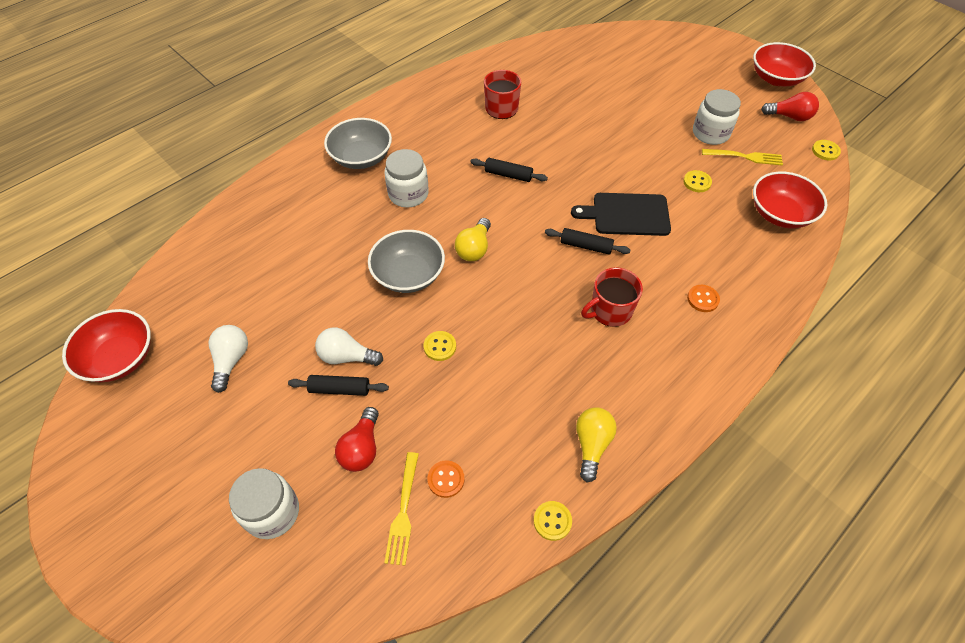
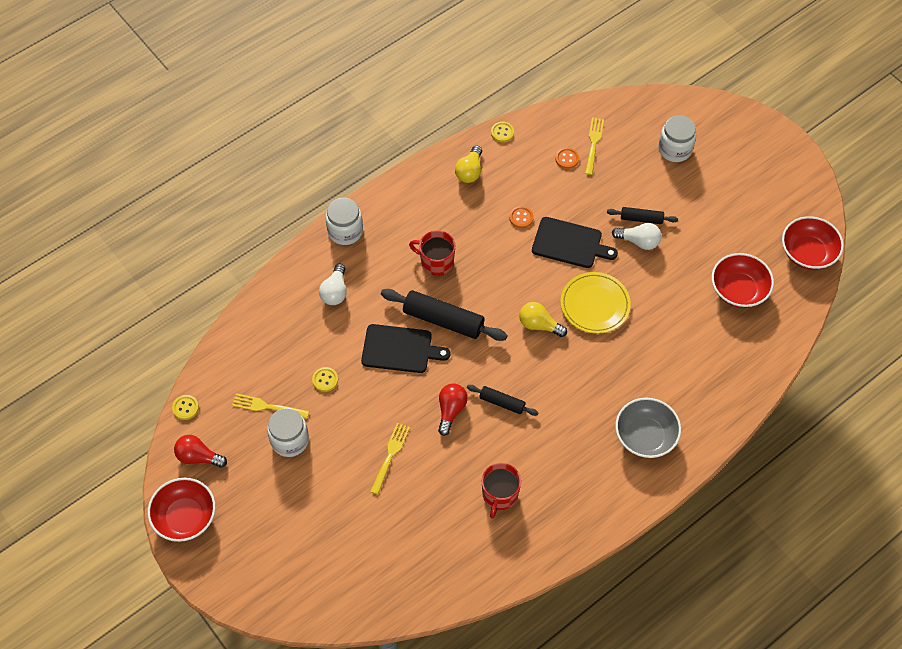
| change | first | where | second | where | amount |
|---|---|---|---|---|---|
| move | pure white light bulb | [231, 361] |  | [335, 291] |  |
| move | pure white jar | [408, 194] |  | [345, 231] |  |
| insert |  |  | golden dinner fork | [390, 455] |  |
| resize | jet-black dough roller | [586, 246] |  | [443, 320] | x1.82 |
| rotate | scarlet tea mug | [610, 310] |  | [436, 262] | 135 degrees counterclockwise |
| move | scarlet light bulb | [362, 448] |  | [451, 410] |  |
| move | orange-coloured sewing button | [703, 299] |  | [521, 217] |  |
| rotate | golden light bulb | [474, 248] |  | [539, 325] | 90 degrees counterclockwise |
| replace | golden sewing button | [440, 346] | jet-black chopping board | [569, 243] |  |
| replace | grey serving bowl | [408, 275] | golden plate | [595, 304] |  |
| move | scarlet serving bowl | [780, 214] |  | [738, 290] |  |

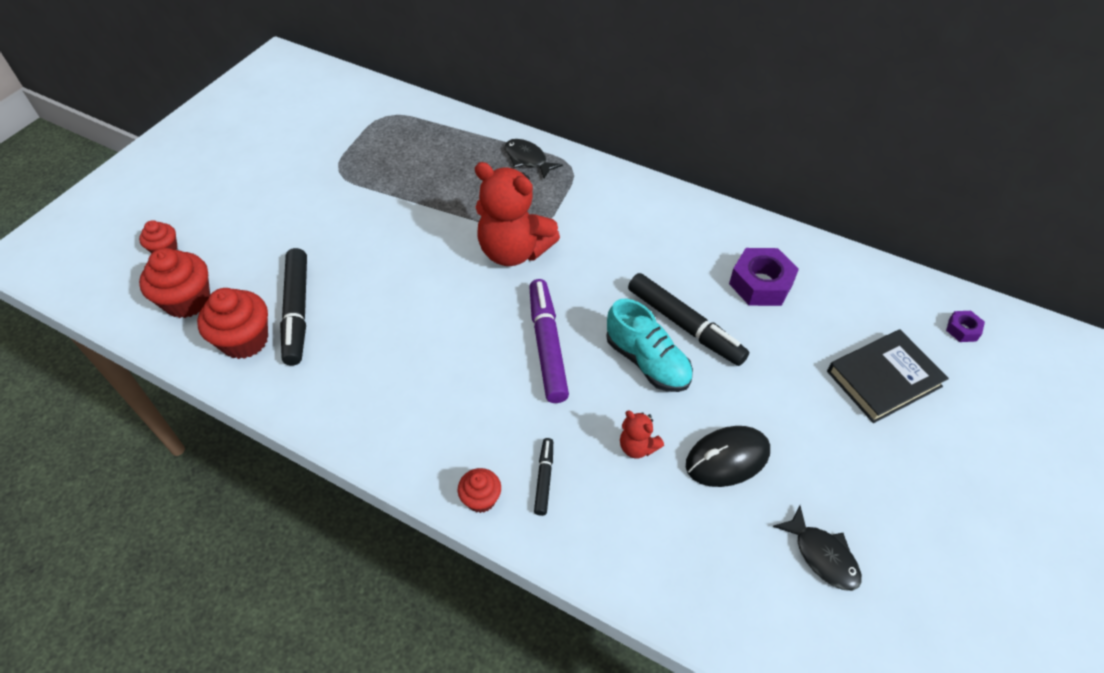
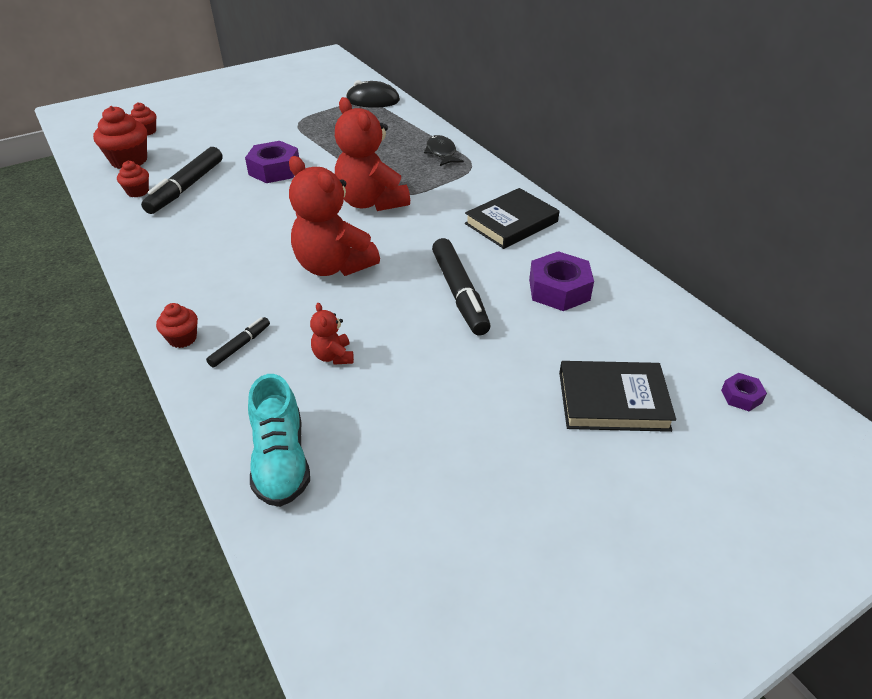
| change | first | where | second | where | amount |
|---|---|---|---|---|---|
| resize | scarlet fairy cake | [245, 340] |  | [138, 192] | x0.57 |
| insert |  |  | violet hex nut | [274, 170] |  |
| move | aqua lace-up shoe | [647, 362] |  | [281, 460] |  |
| replace | violet marker | [547, 345] | scarlet stuffed bear | [333, 266] |  |
| move | jet-black mouse | [727, 458] |  | [373, 100] |  |
| insert |  |  | jet-black book | [511, 223] |  |
| delete | jet-black fish | [822, 555] |  |  |  |

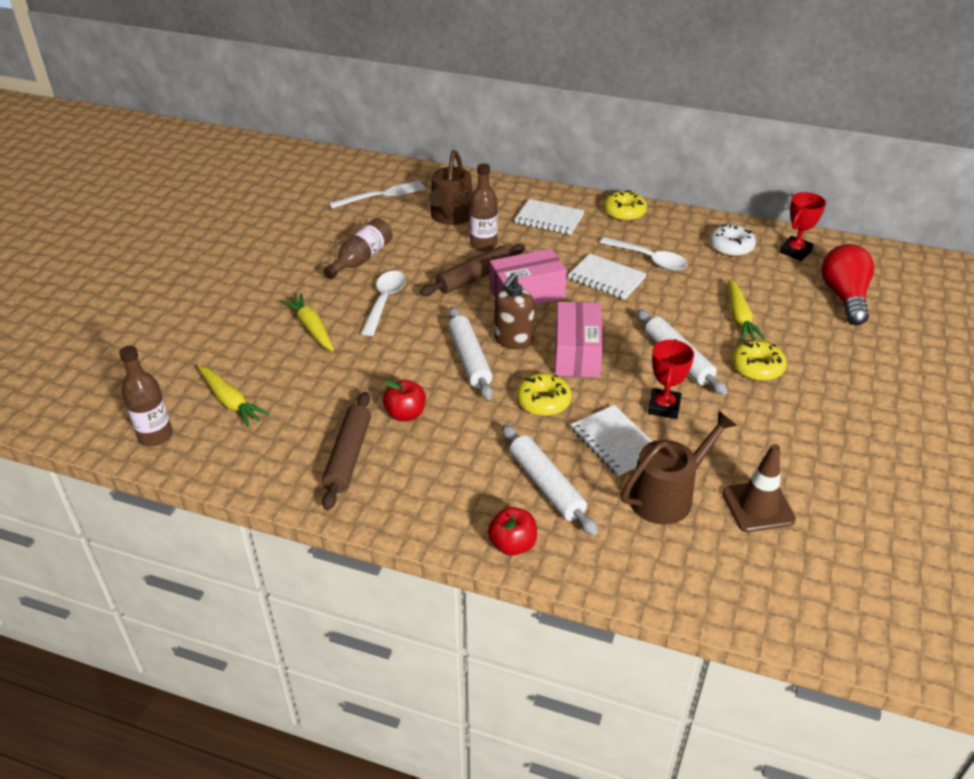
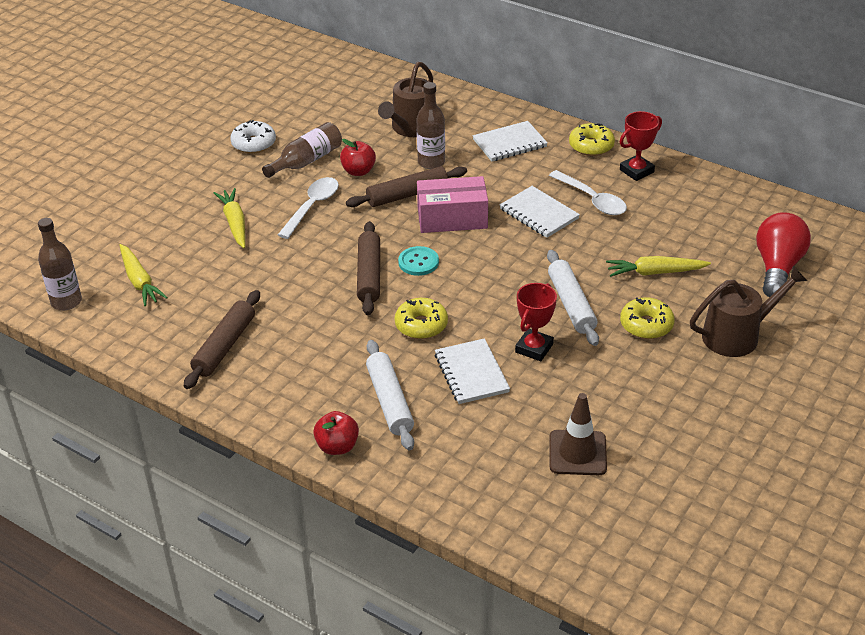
| change | first | where | second | where | amount |
|---|---|---|---|---|---|
| move | pure white doughnut | [731, 247] |  | [254, 144] |  |
| move | scarlet apple | [405, 414] |  | [358, 171] |  |
| recolor | pure white dough roller | [469, 359] | brown dough roller | [369, 275] |  |
| replace | brown pump bottle | [513, 340] | aqua sewing button | [418, 262] |  |
| rotate | pure white notebook | [549, 219] |  | [509, 143] | 60 degrees counterclockwise |
| rotate | golden root vegetable | [739, 317] |  | [655, 272] | 75 degrees clockwise |
| move | scarlet award cup | [795, 251] |  | [636, 171] |  |
| move | brown watering can | [667, 496] |  | [737, 335] |  |
| delete | pure white dinner fork | [381, 195] |  |  |  |
| delete | rosy parcel | [577, 353] |  |  |  |

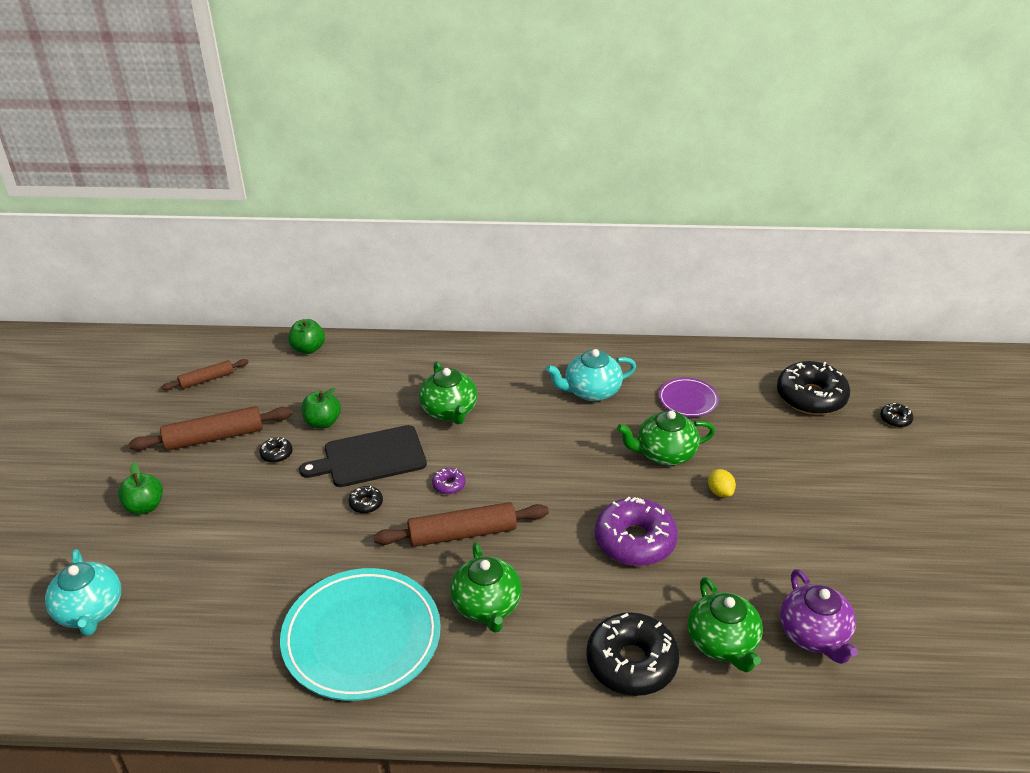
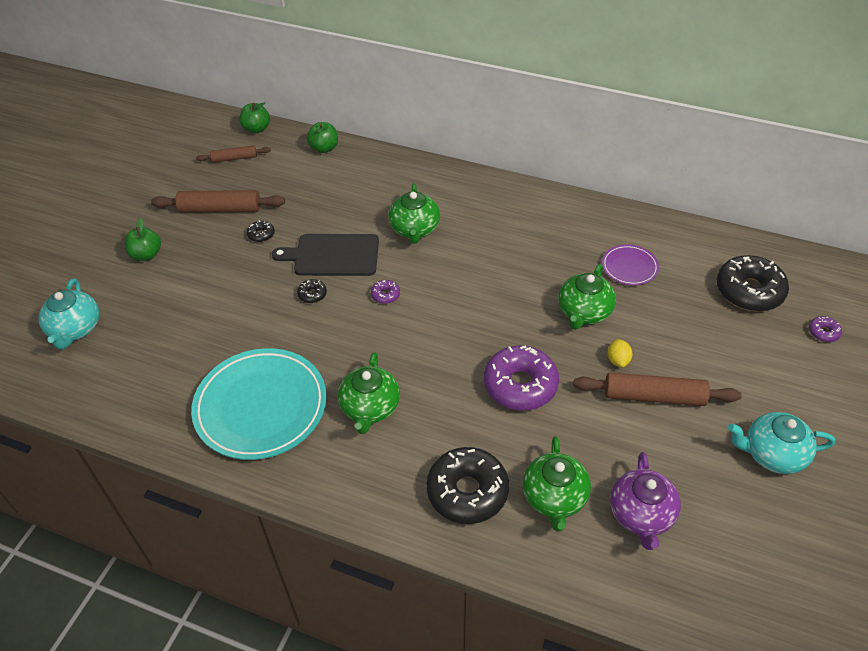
| change | first | where | second | where | amount |
|---|---|---|---|---|---|
| move | emerald apple | [322, 422] |  | [256, 129] |  |
| rotate | emerald teapot | [664, 454] |  | [584, 312] | 75 degrees counterclockwise |
| move | brown dough roller | [462, 533] |  | [654, 396] |  |
| move | aqua teapot | [591, 391] |  | [772, 454] |  |
| recolor | jet-black doughnut | [895, 419] | violet doughnut | [823, 332] |  |

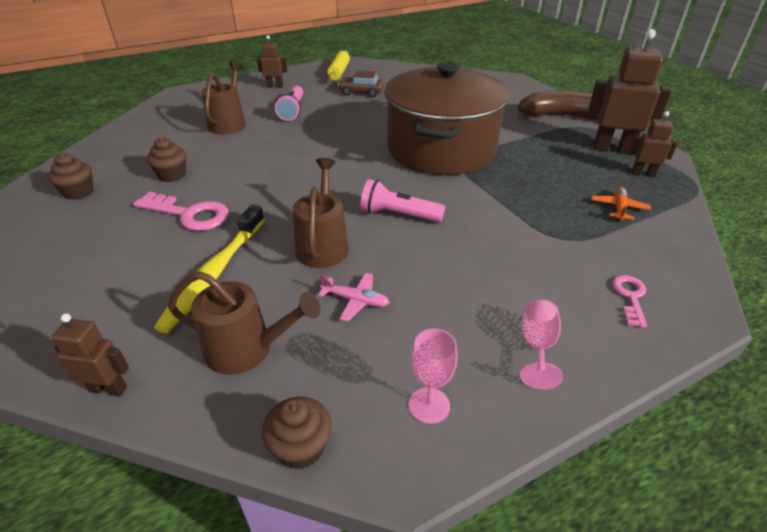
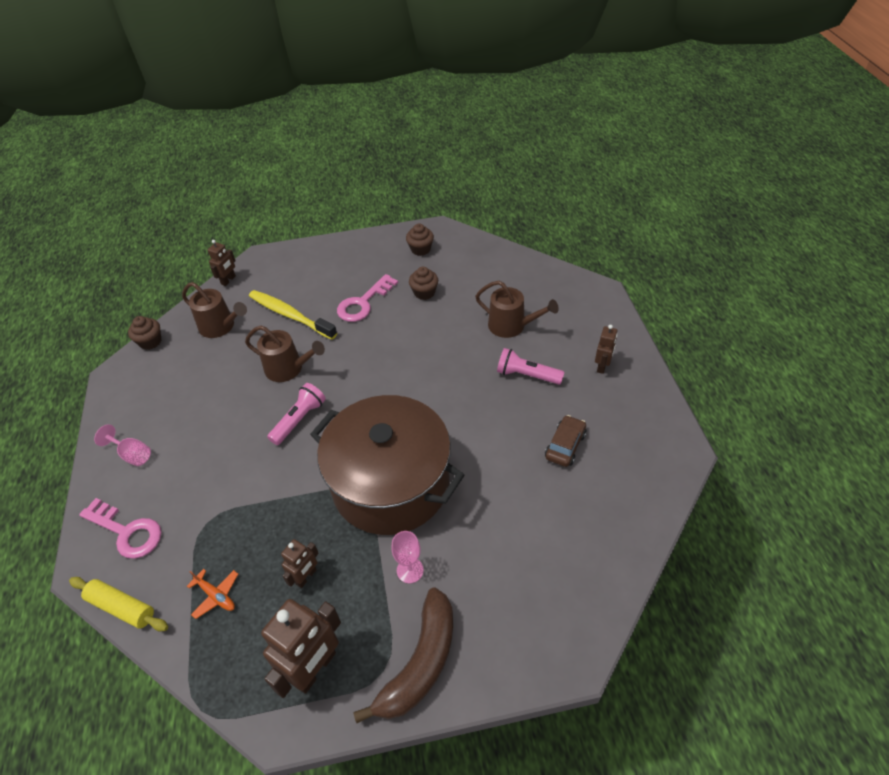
| change | first | where | second | where | amount |
|---|---|---|---|---|---|
| move | golden dough roller | [339, 72] |  | [122, 607] |  |
| resize | rosy door key | [630, 297] |  | [127, 532] | x1.74 |
| rotate | brown watering can | [246, 349] |  | [220, 326] | 90 degrees counterclockwise |
| move | brown toy robot | [643, 174] |  | [306, 577] |  |
| move | rosy wine glass | [429, 405] |  | [410, 570] |  |
| delete | rosy aeroplane | [356, 301] |  |  |  |

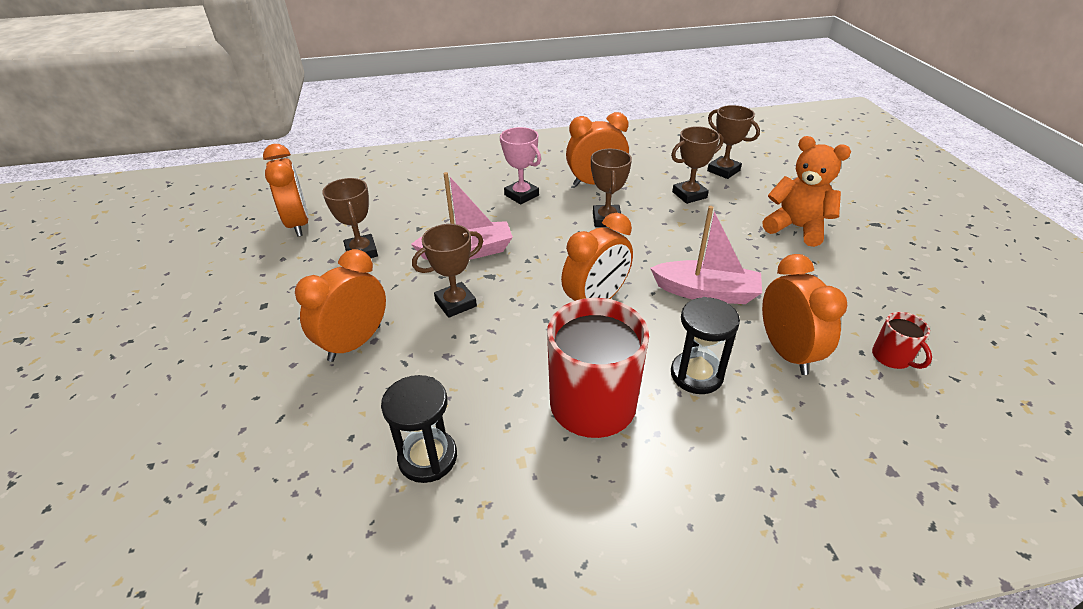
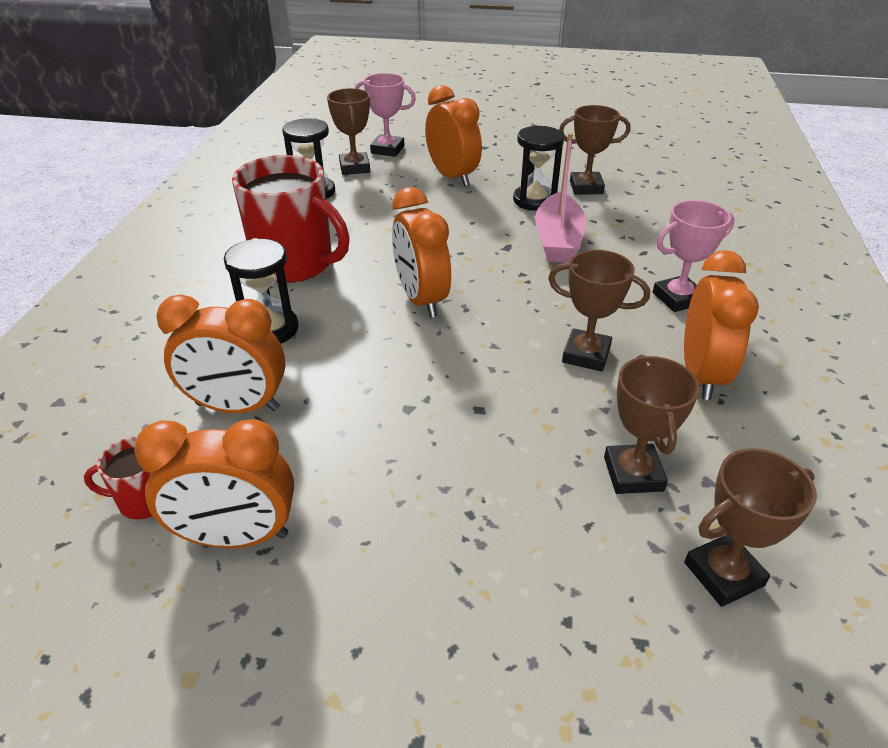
| change | first | where | second | where | amount |
|---|---|---|---|---|---|
| move | orange-coloured clock | [298, 224] |  | [236, 537] |  |
| move | brown award cup | [455, 303] |  | [354, 168] |  |
| insert |  |  | rosy award cup | [387, 150] |  |
| insert |  |  | jet-black sandglass | [534, 200] |  |
| delete | rosy boat | [706, 292] |  |  |  |
| delete | orange-coloured stuffed bear | [796, 228] |  |  |  |

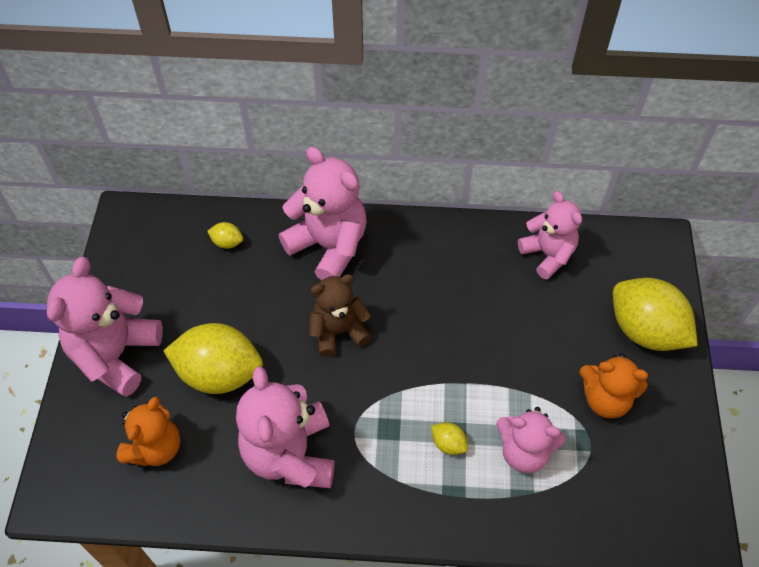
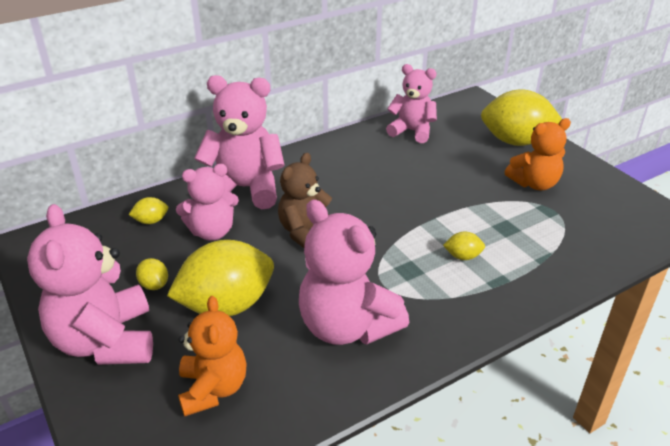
| change | first | where | second | where | amount |
|---|---|---|---|---|---|
| insert |  |  | golden lemon | [154, 285] |  |
| move | rosy stuffed bear | [524, 451] |  | [212, 232] |  |

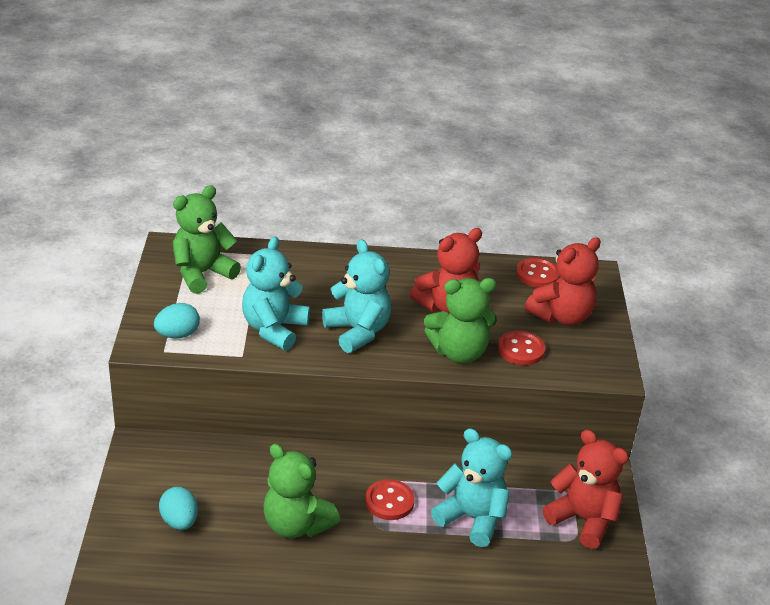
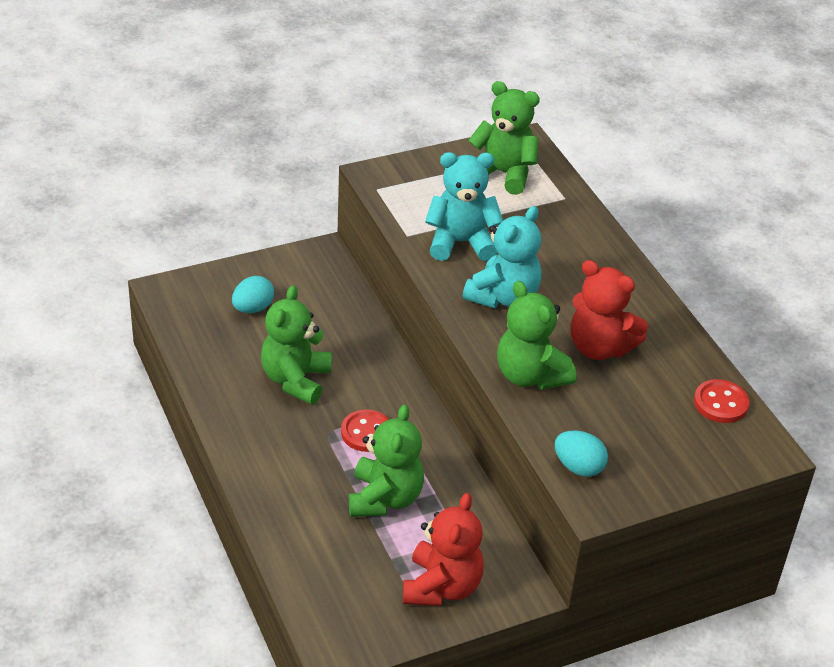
| change | first | where | second | where | amount |
|---|---|---|---|---|---|
| recolor | aqua stuffed bear | [472, 518] | emerald stuffed bear | [384, 498] |  |
| move | aqua toy egg | [177, 334] |  | [578, 467] |  |
| delete | scarlet sewing button | [521, 350] |  |  |  |
| delete | scarlet stuffed bear | [561, 316] |  |  |  |

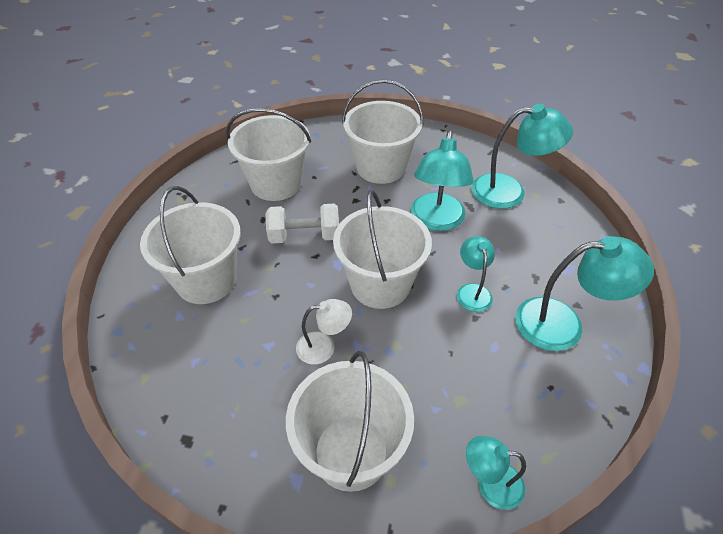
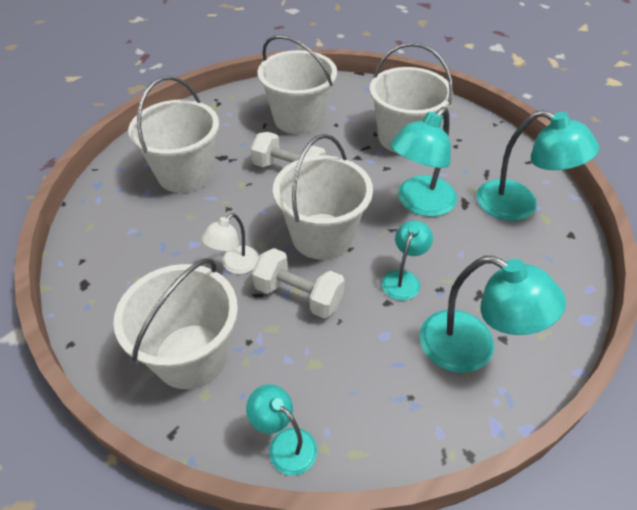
| change | first | where | second | where | amount |
|---|---|---|---|---|---|
| rotate | pure white lamp | [324, 347] |  | [235, 265] | 105 degrees clockwise |
| insert |  |  | pure white free weight | [298, 295] |  |

